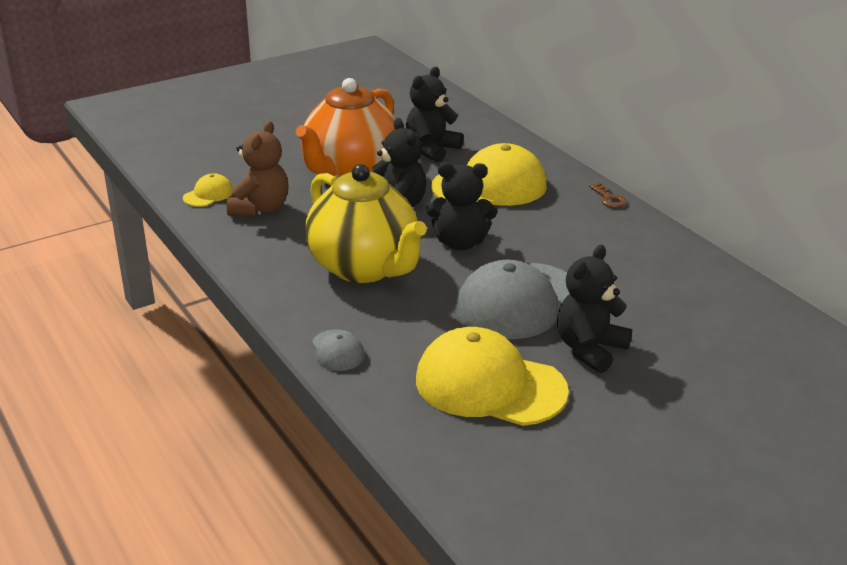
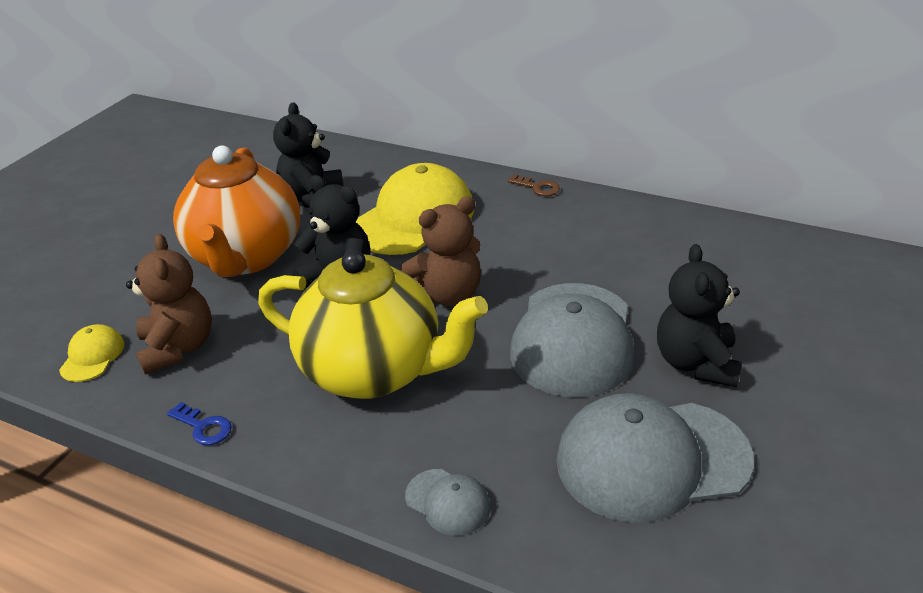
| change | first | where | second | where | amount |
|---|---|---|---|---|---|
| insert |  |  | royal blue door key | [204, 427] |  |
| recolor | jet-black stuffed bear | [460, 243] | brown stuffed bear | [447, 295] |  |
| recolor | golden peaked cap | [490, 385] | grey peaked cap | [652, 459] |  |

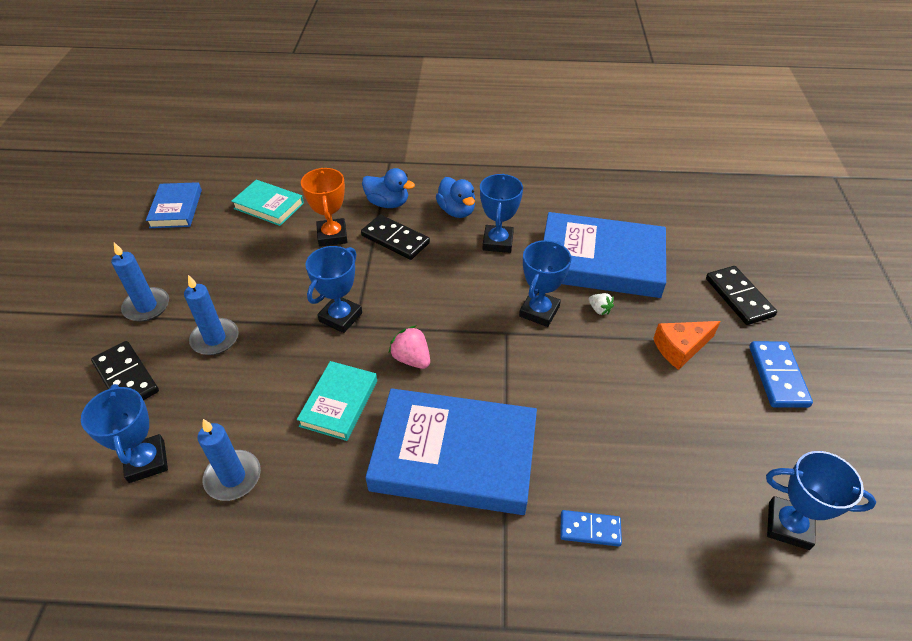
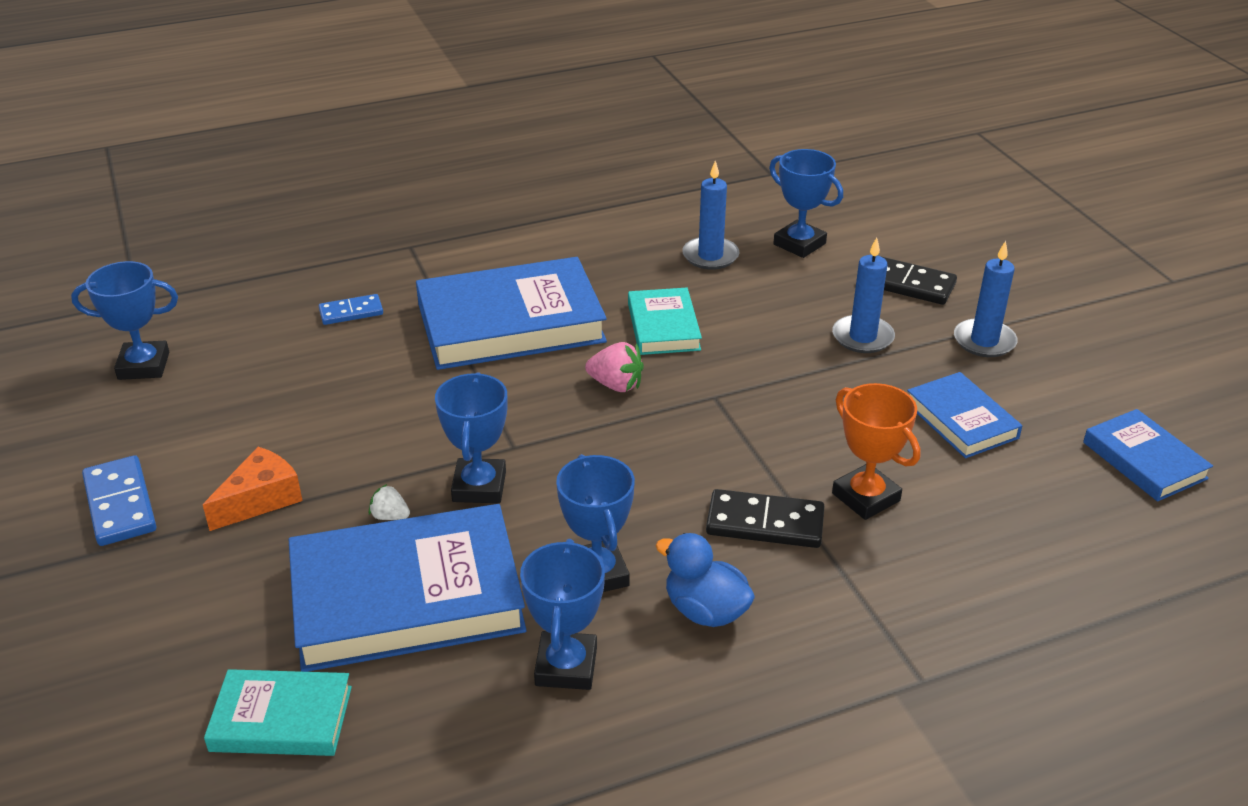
| change | first | where | second | where | amount |
|---|---|---|---|---|---|
| move | aqua book | [269, 206] |  | [281, 718] |  |
| move | royal blue award cup | [340, 317] |  | [566, 666] |  |
| insert |  |  | royal blue book | [961, 420] |  |
| delete | royal blue duck | [388, 203] |  |  |  |
| delete | jet-black domino piece | [738, 297] |  |  |  |

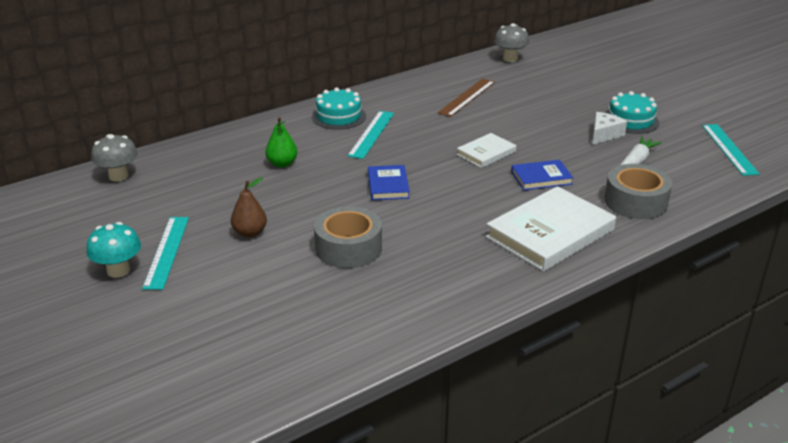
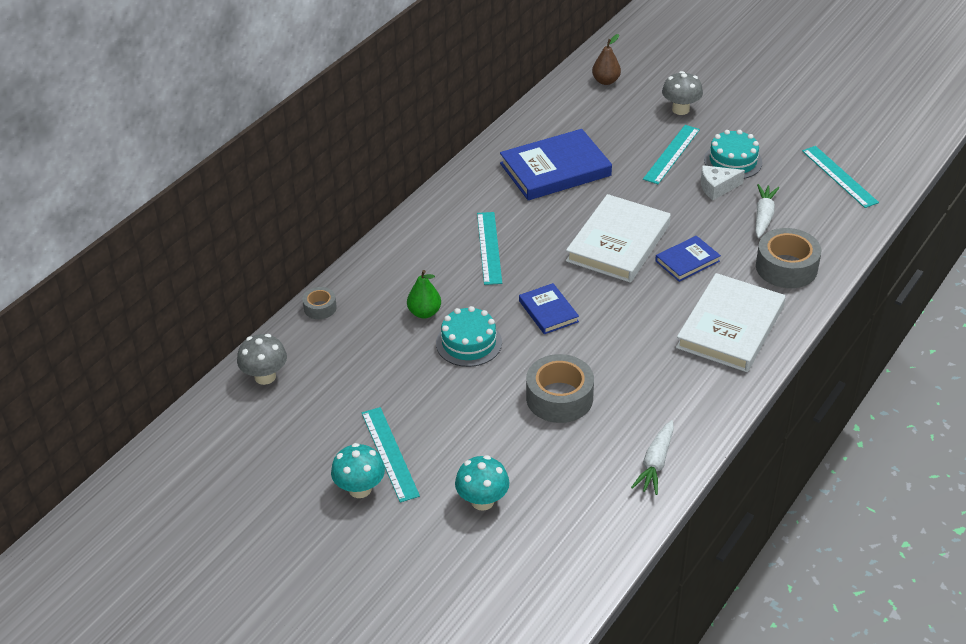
| change | first | where | second | where | amount |
|---|---|---|---|---|---|
| insert |  |  | grey sticky tape | [320, 308] |  |
| move | aqua gateau | [339, 116] |  | [469, 343] |  |
| insert |  |  | aqua mushroom | [482, 501] |  |
| replace | brown ruler | [467, 97] | royal blue book | [555, 169] |  |
| resize | pure white book | [486, 153] |  | [618, 243] | x1.89 |
| move | brown toy pear | [250, 233] |  | [606, 81] |  |
| insert |  |  | pure white root vegetable | [655, 463] |  |
| insert |  |  | aqua ruler | [672, 154] |  |
| move | grey mushroom | [510, 58] |  | [680, 109] |  |
| rotate | pure white piece of cheese | [604, 134] |  | [717, 187] | 120 degrees counterclockwise |

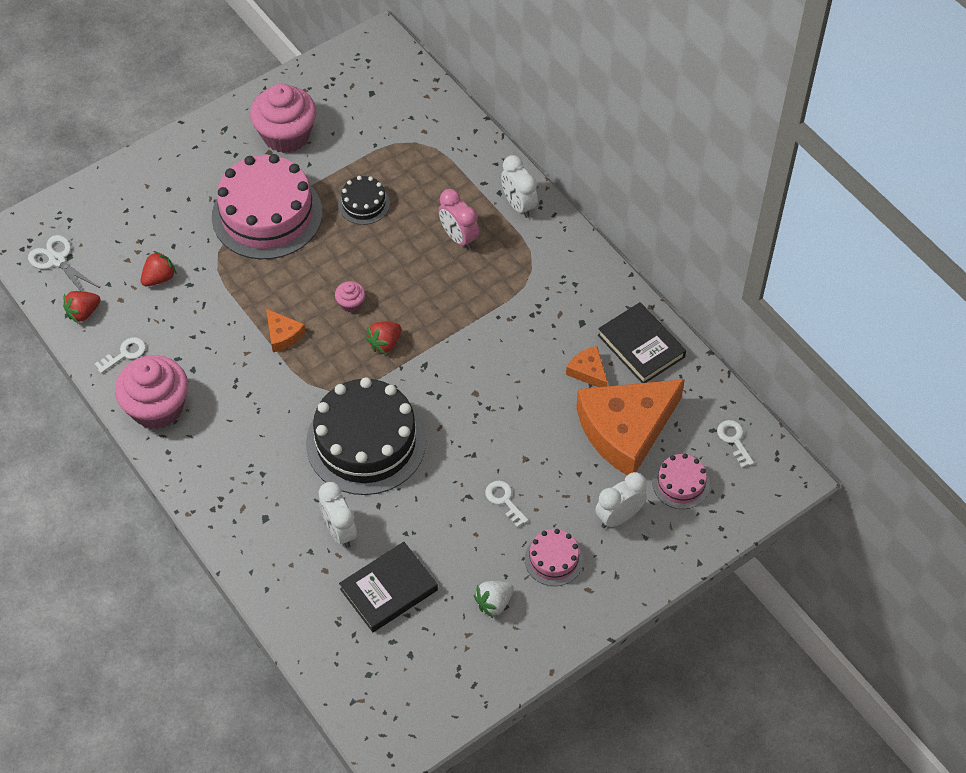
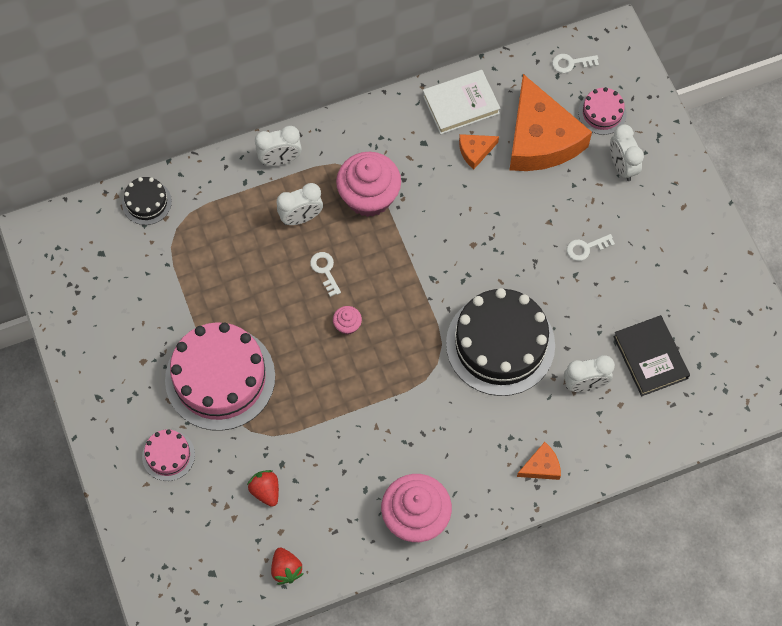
| change | first | where | second | where | amount |
|---|---|---|---|---|---|
| move | jet-black gateau | [364, 204] |  | [147, 202] |  |
| move | rosy gateau | [553, 559] |  | [168, 455] |  |
| recolor | rosy clock | [459, 237] | pure white clock | [301, 218] |  |
| move | pure white door key | [125, 354] |  | [325, 270] |  |
| move | rosy fairy cake | [286, 135] |  | [369, 196] |  |
| recolor | jet-black book | [641, 346] | pure white book | [461, 104] |  |
| move | orange-coloured piece of cheese | [283, 335] |  | [541, 466] |  |
| delete | pure white pair of scissors | [57, 260] |  |  |  |
| delete | scarlet strawberry | [385, 343] |  |  |  |
| delete | pure white strawberry | [494, 603] |  |  |  |

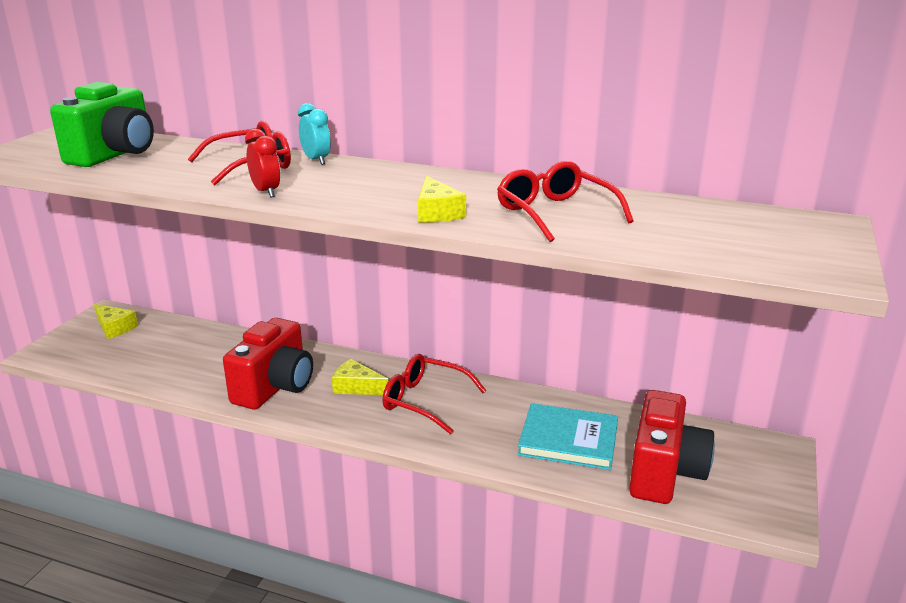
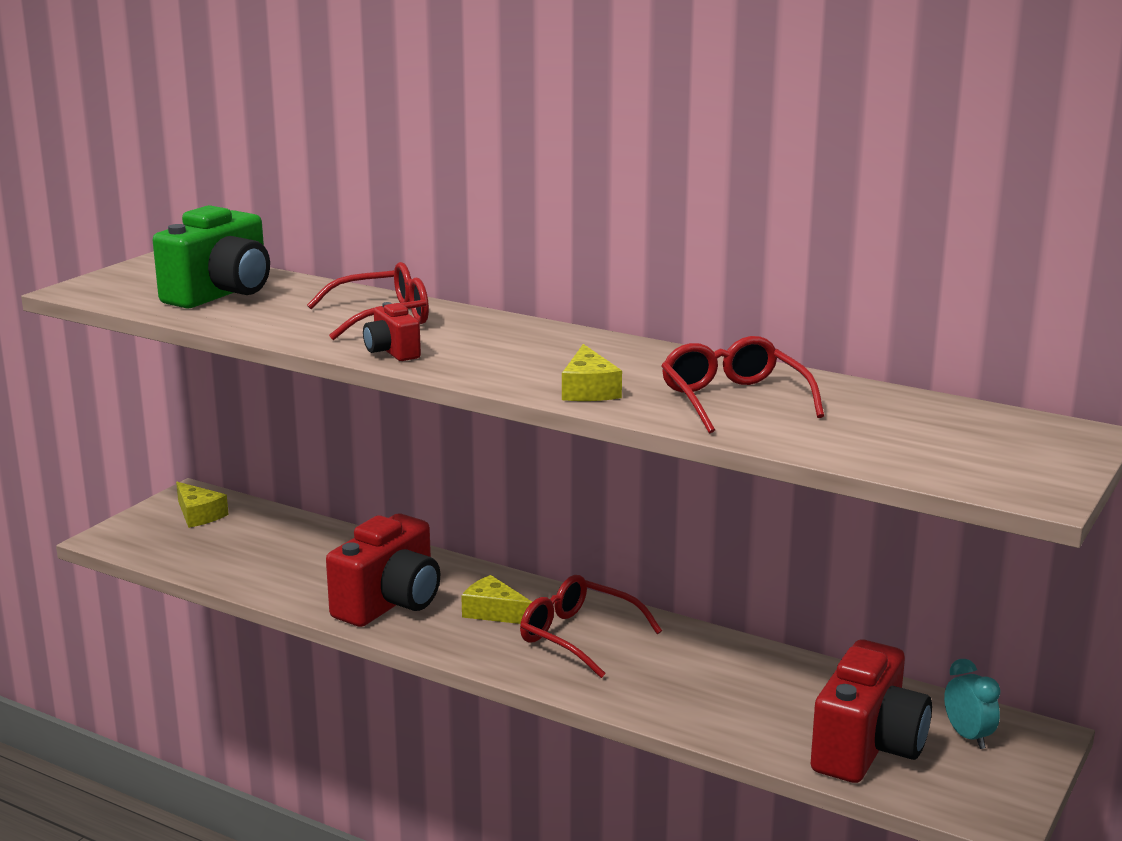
| change | first | where | second | where | amount |
|---|---|---|---|---|---|
| replace | scarlet clock | [266, 192] | scarlet compact camera | [392, 352] |  |
| move | aqua clock | [316, 160] |  | [968, 737] |  |
| delete | aqua book | [568, 440] |  |  |  |

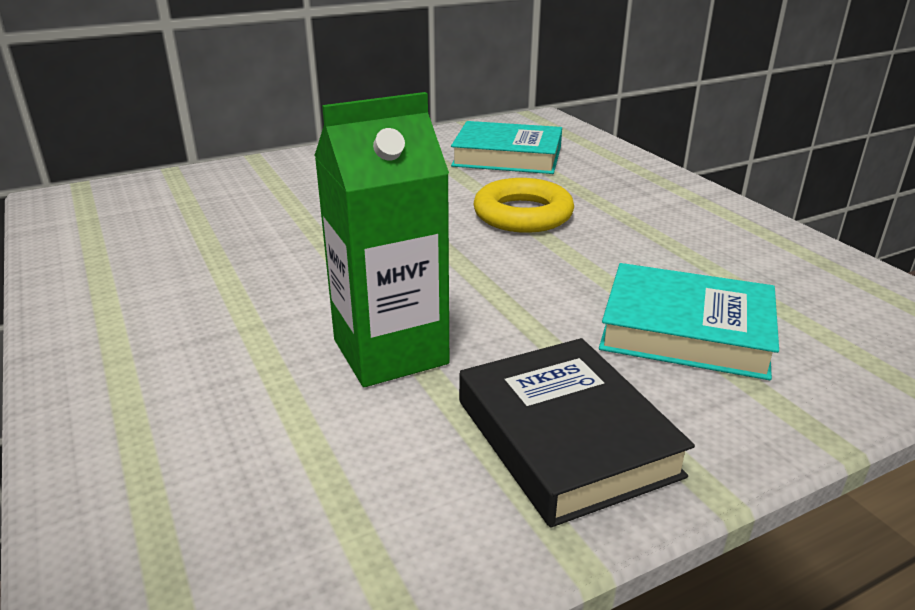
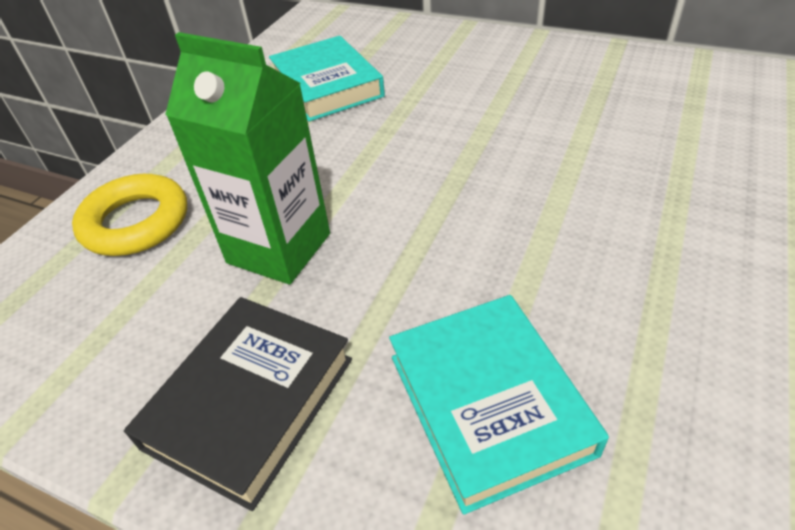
| change | first | where | second | where | amount |
|---|---|---|---|---|---|
| move | golden torus | [523, 214] |  | [136, 222] |  |
| move | aqua book | [507, 156] |  | [327, 86] |  |

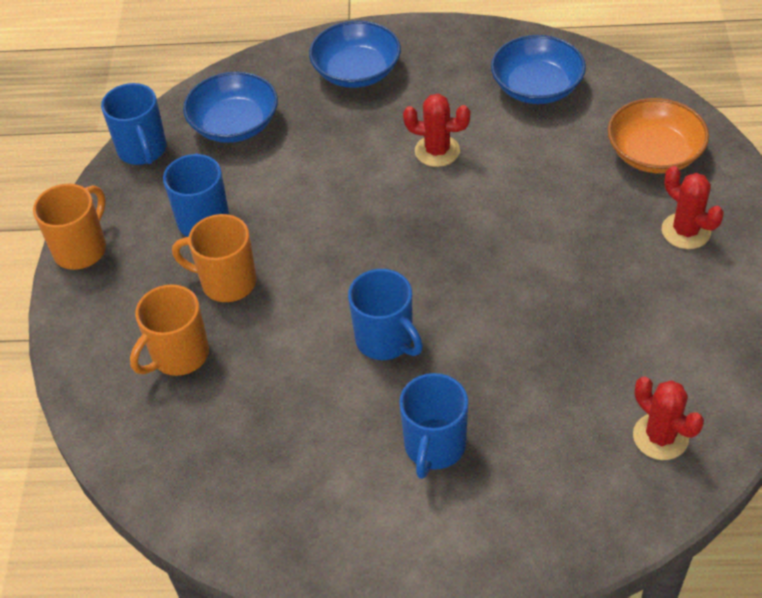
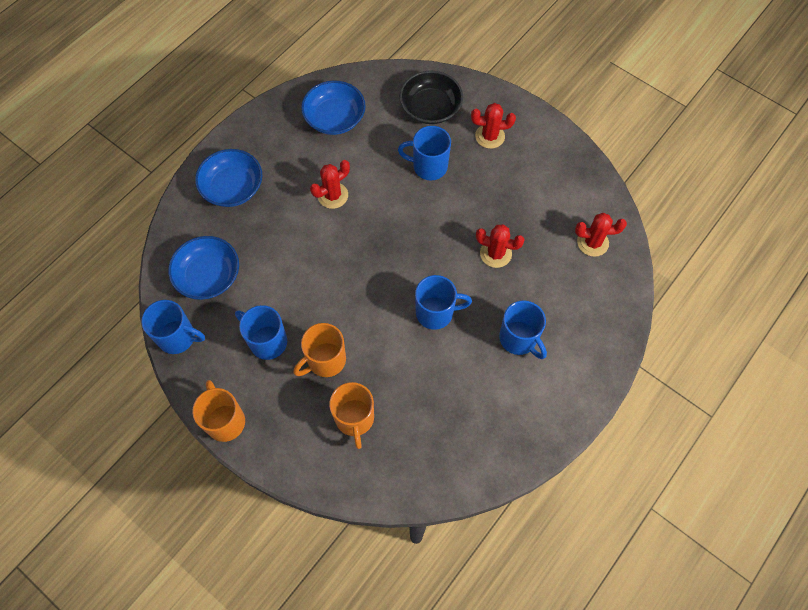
| change | first | where | second | where | amount |
|---|---|---|---|---|---|
| insert |  |  | royal blue tea mug | [428, 166] |  |
| recolor | orange-coloured serving bowl | [654, 153] | jet-black serving bowl | [430, 108] |  |
| insert |  |  | scarlet cactus | [495, 253] |  |

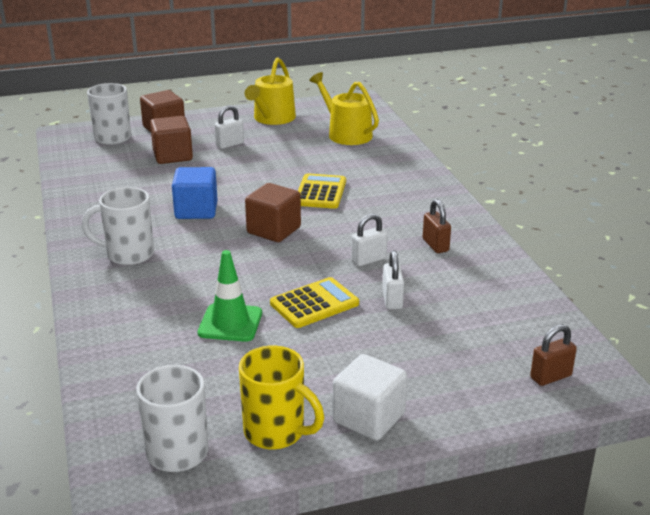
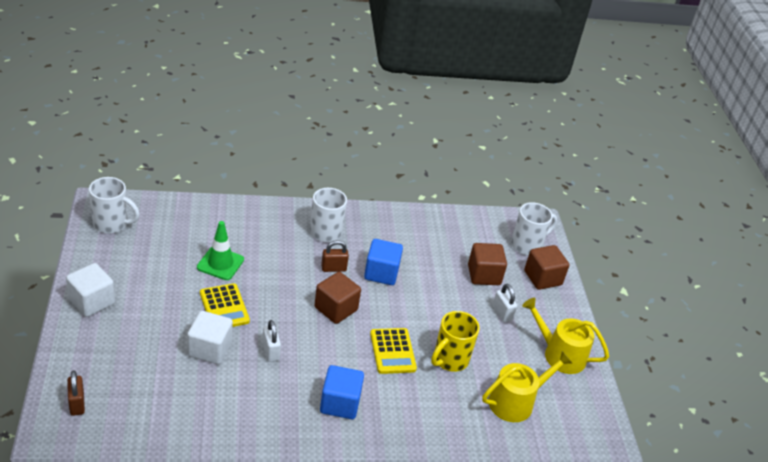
| change | first | where | second | where | amount |
|---|---|---|---|---|---|
| replace | pure white small lock | [392, 300] | pure white block | [209, 349] |  |
| insert |  |  | royal blue block | [340, 403] |  |
| move | brown small lock | [435, 245] |  | [333, 268] |  |
| rotate | golden adding machine | [320, 192] |  | [392, 351] | 60 degrees clockwise |
| move | golden tea mug | [276, 432] |  | [449, 360] |  |

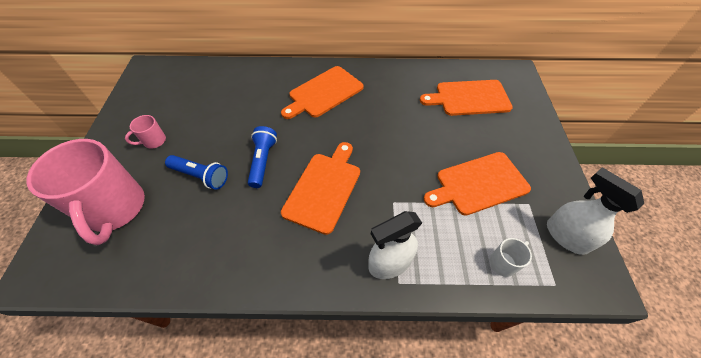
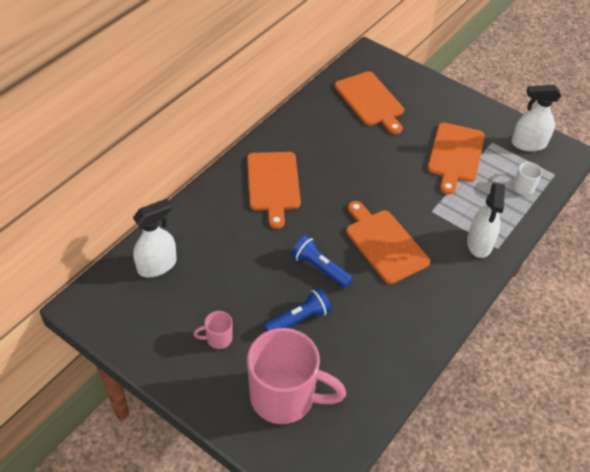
| change | first | where | second | where | amount |
|---|---|---|---|---|---|
| insert |  |  | pure white spray cleaner | [157, 265] |  |
| rotate | rosy tea mug | [154, 141] |  | [218, 339] | 75 degrees clockwise |
| rotate | orange-coloured chopping board | [469, 98] |  | [370, 101] | 60 degrees counterclockwise |

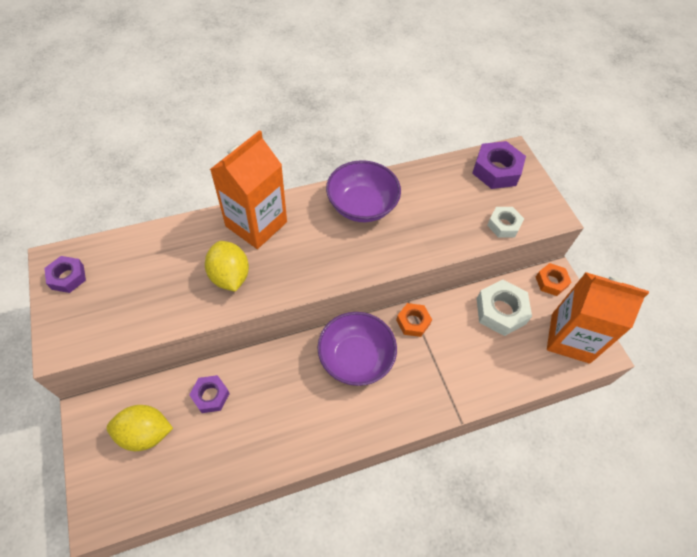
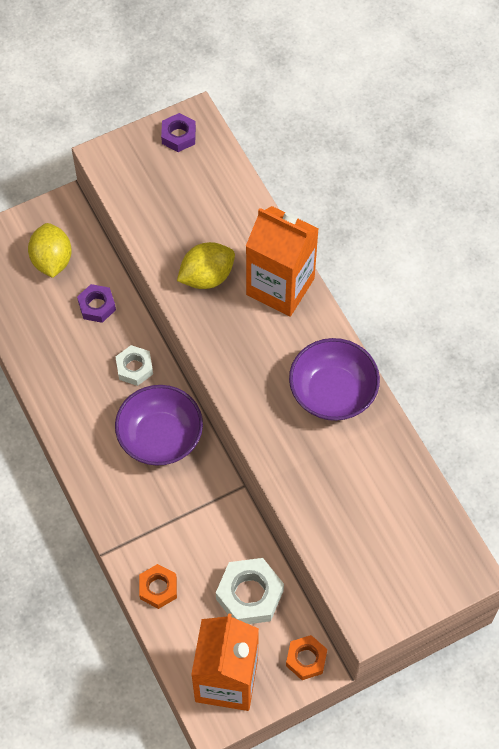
| change | first | where | second | where | amount |
|---|---|---|---|---|---|
| move | pure white hex nut | [503, 225] |  | [134, 368] |  |
| move | orange-coloured hex nut | [413, 322] |  | [158, 588] |  |
| delete | violet hex nut | [496, 170] |  |  |  |

